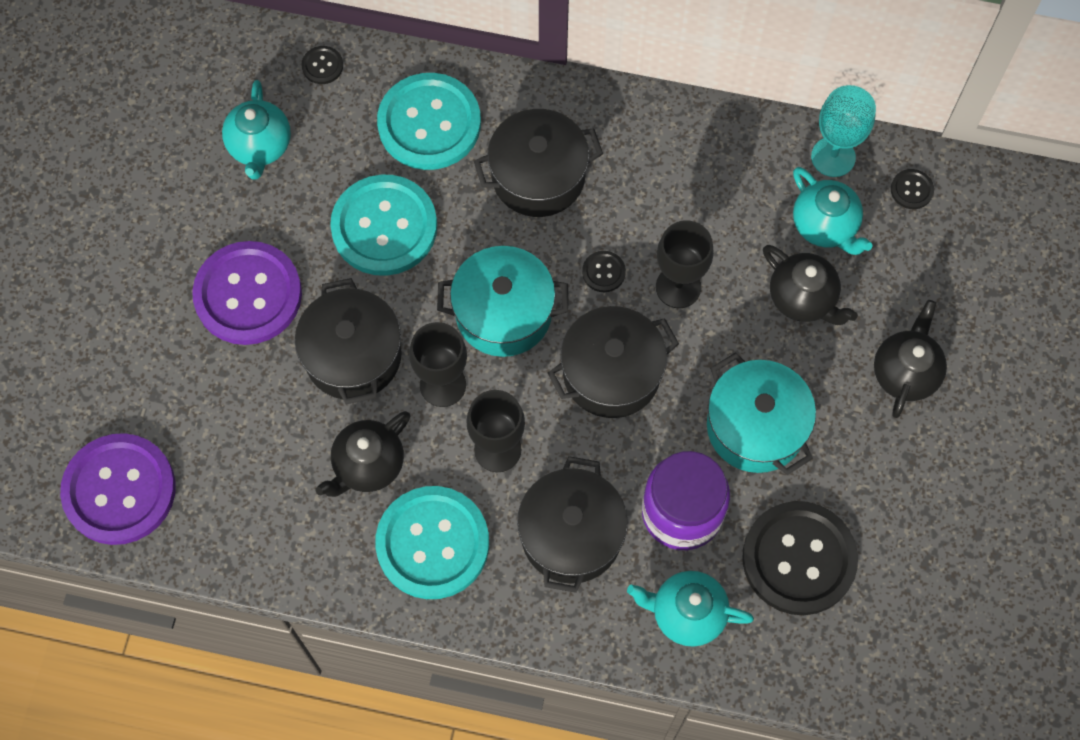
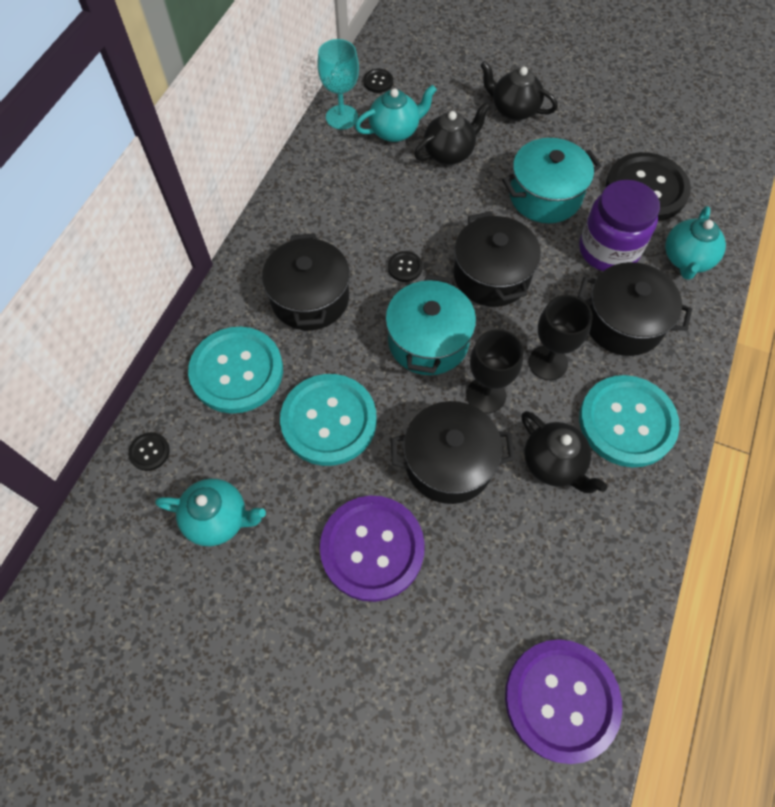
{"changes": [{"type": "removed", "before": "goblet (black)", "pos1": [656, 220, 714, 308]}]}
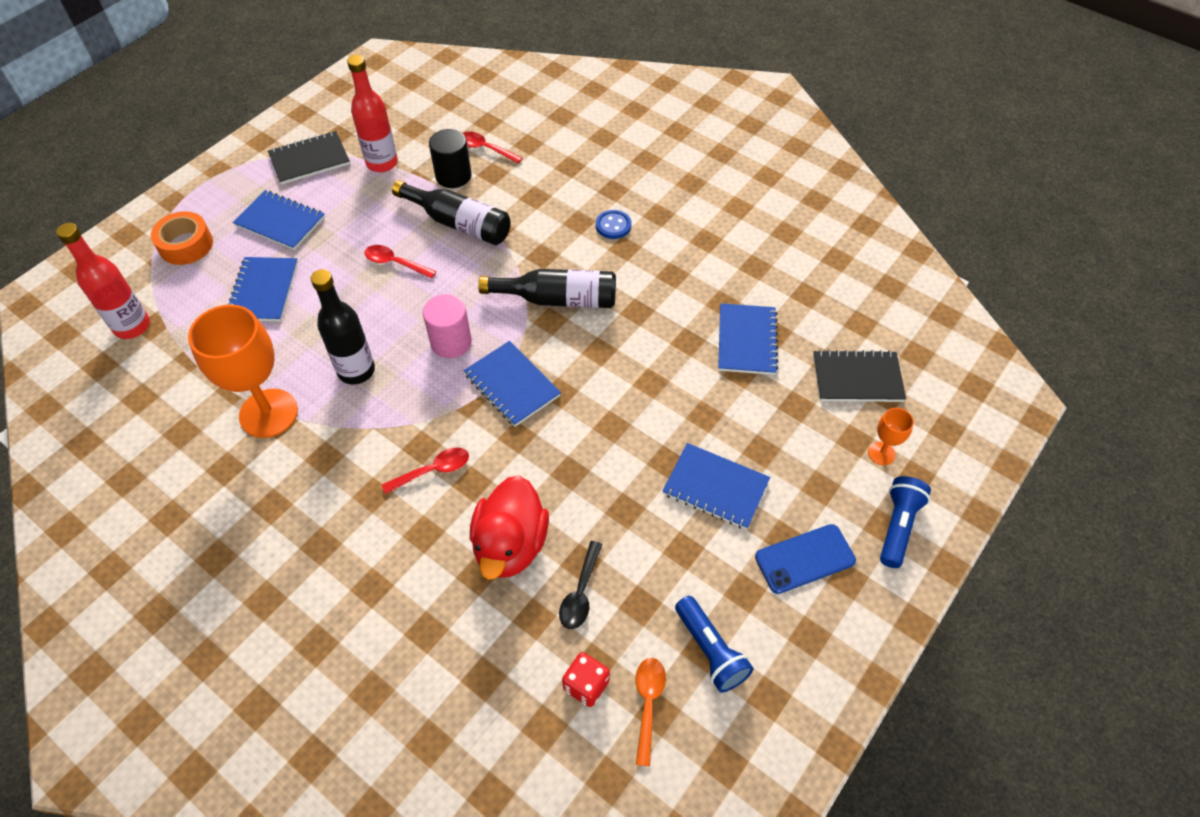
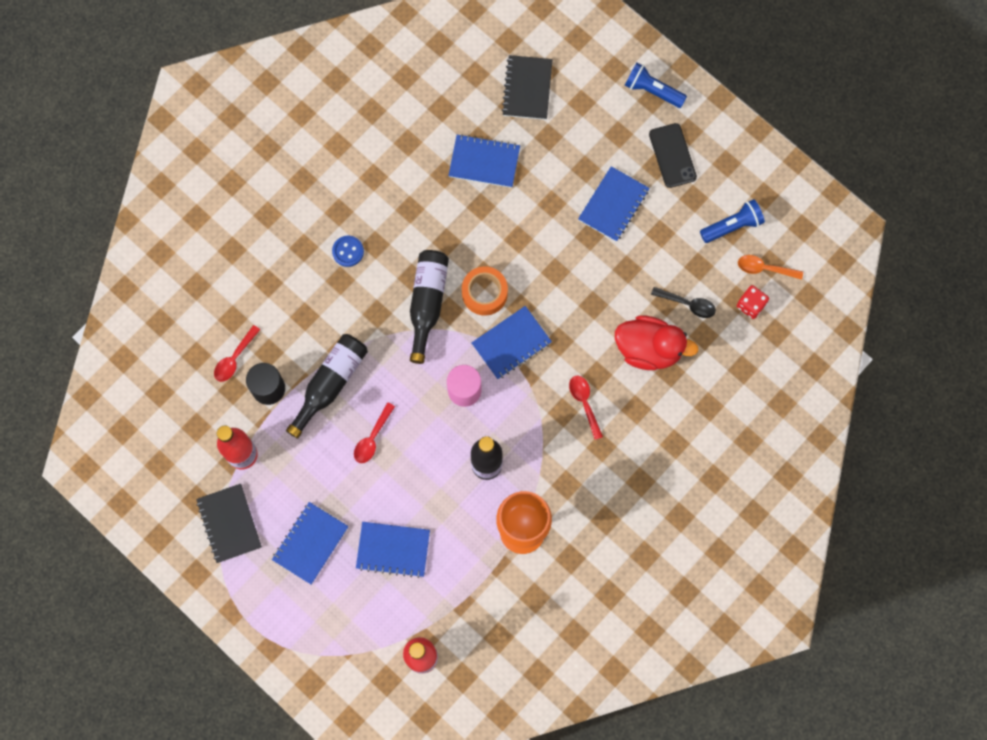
{"changes": [{"type": "moved", "before": "tape (orange)", "pos1": [151, 211, 213, 265], "pos2": [462, 266, 508, 316]}, {"type": "recoloured", "before": "phone (blue)", "after": "phone (black)", "pos1": [755, 524, 856, 594], "pos2": [649, 123, 697, 188]}, {"type": "removed", "before": "goblet (orange)", "pos1": [868, 408, 914, 465]}]}
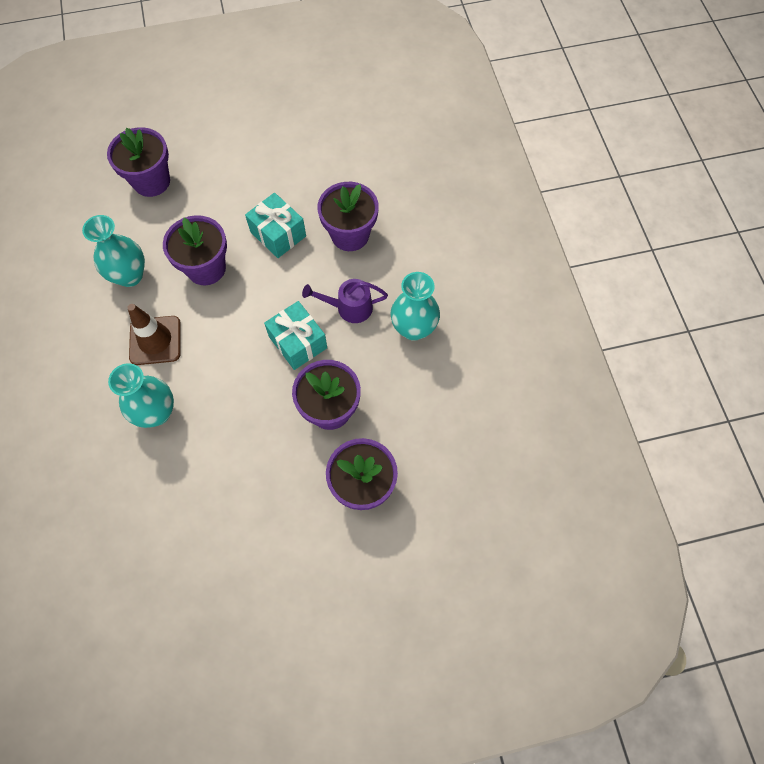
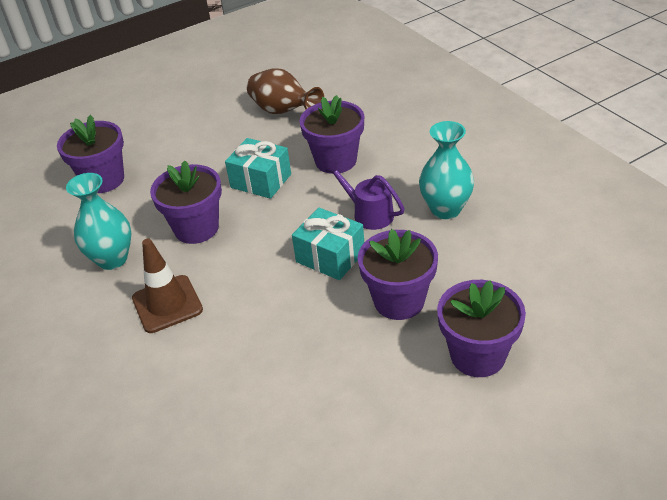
{"changes": [{"type": "removed", "before": "vase (turquoise)", "pos1": [108, 363, 174, 428]}, {"type": "turned", "before": "watering can (purple)", "pos1": [302, 279, 388, 323], "pos2": [326, 162, 405, 230], "turn": 60}, {"type": "added", "after": "vase (brown)", "pos2": [247, 68, 324, 114]}]}
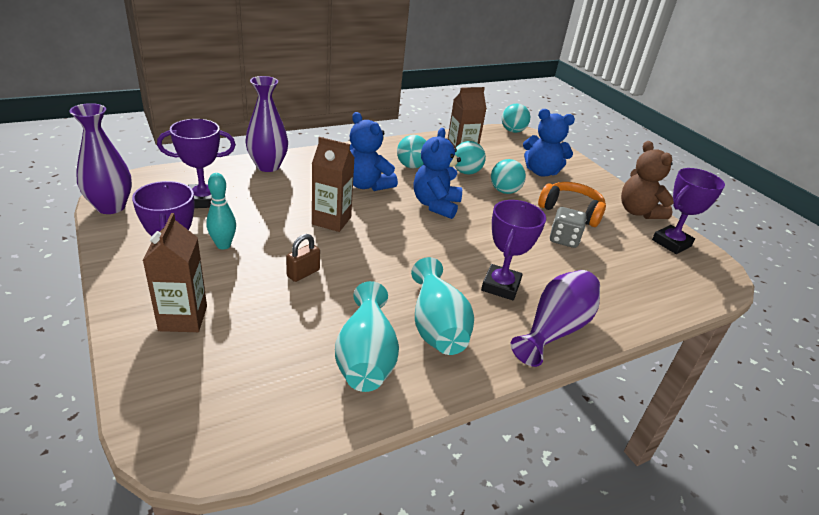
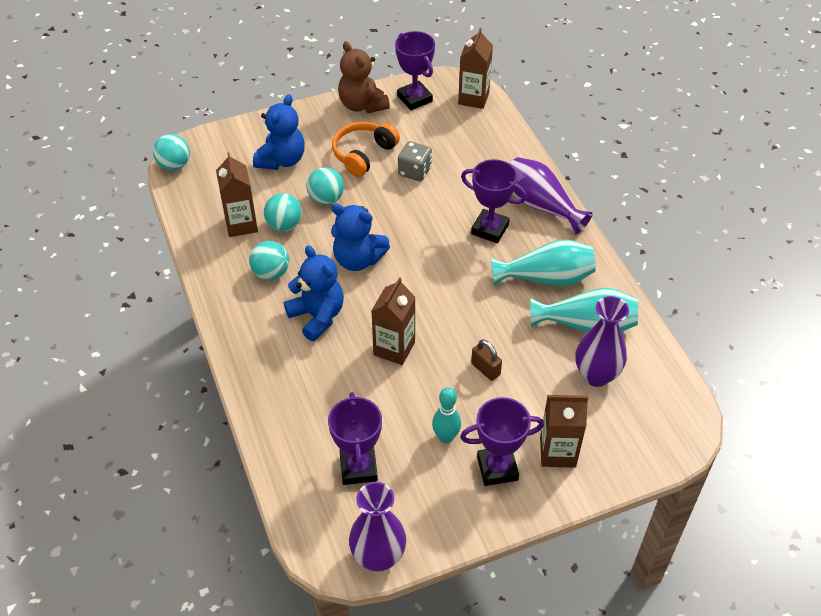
{"changes": [{"type": "moved", "before": "vase (purple)", "pos1": [245, 76, 288, 172], "pos2": [575, 296, 629, 387]}, {"type": "turned", "before": "teddy bear (blue)", "pos1": [350, 112, 398, 191], "pos2": [284, 245, 344, 341], "turn": -90}, {"type": "turned", "before": "teddy bear (brown)", "pos1": [621, 141, 674, 219], "pos2": [338, 41, 390, 113], "turn": 75}, {"type": "added", "after": "carton (brown)", "pos2": [458, 28, 493, 109]}]}
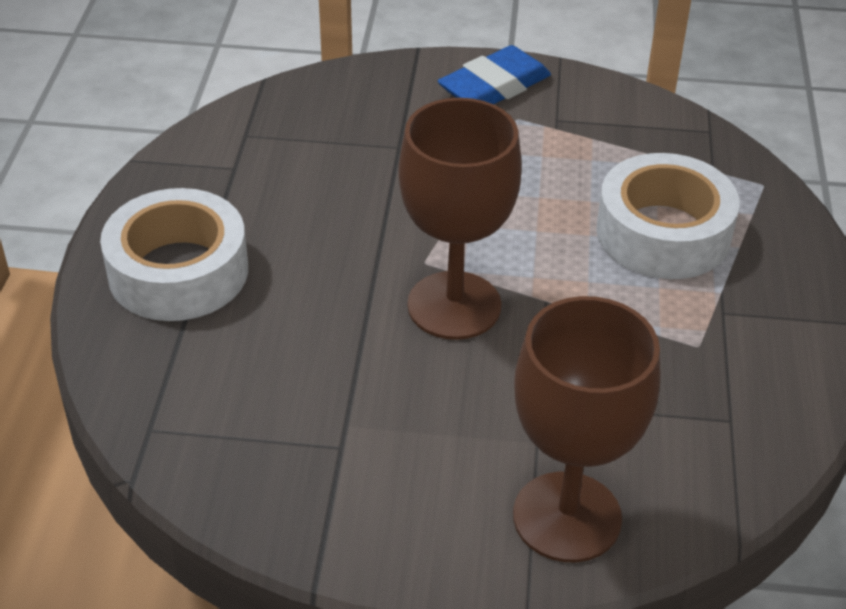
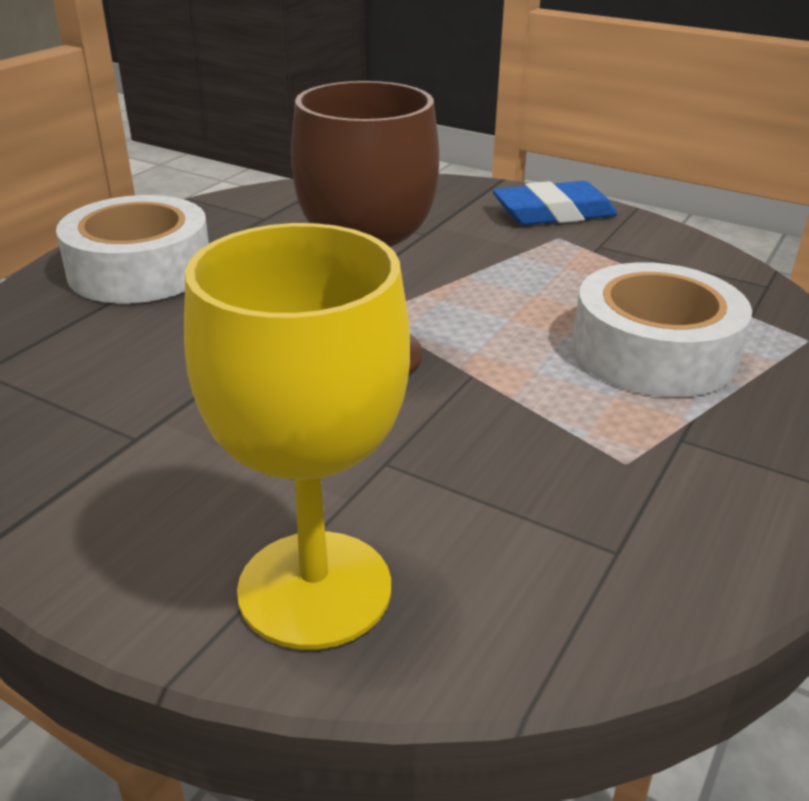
{"changes": [{"type": "recoloured", "before": "goblet (brown)", "after": "goblet (yellow)", "pos1": [513, 296, 661, 562], "pos2": [184, 223, 410, 650]}]}
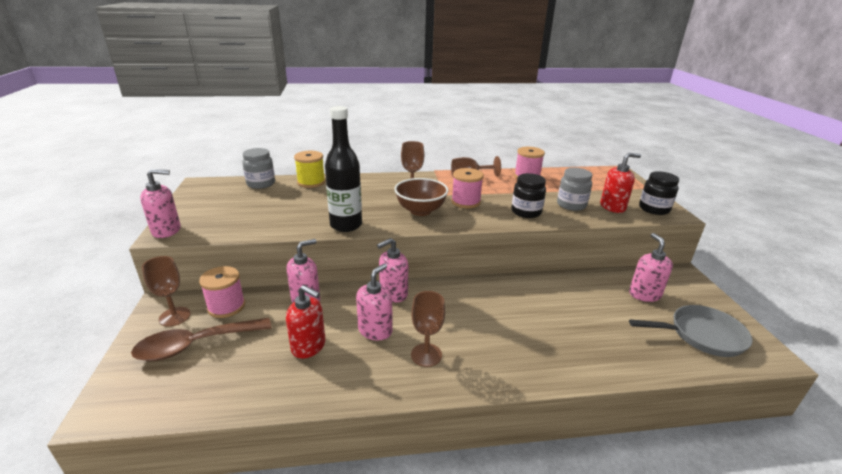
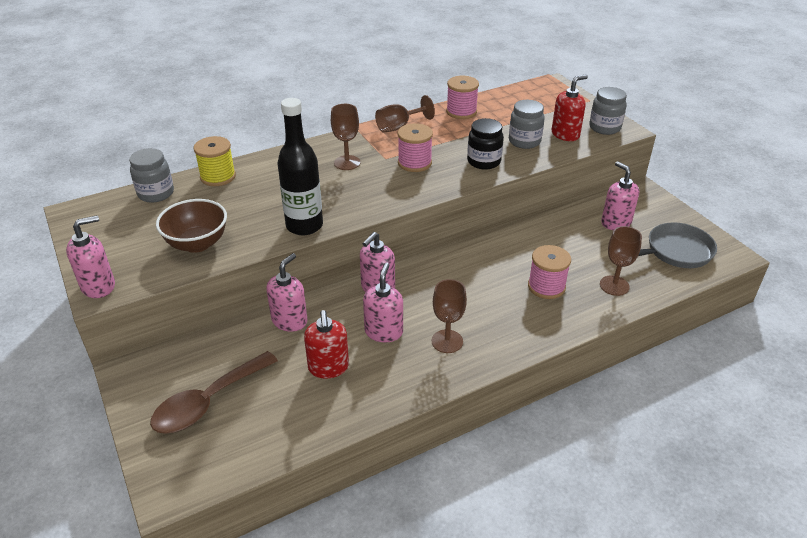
{"changes": [{"type": "moved", "before": "goblet (brown)", "pos1": [142, 256, 191, 327], "pos2": [600, 226, 642, 296]}, {"type": "moved", "before": "spool (pink)", "pos1": [199, 266, 245, 318], "pos2": [528, 245, 571, 299]}, {"type": "turned", "before": "soap dispenser (red)", "pos1": [286, 285, 325, 359], "pos2": [304, 310, 349, 379], "turn": 75}, {"type": "moved", "before": "bowl (brown)", "pos1": [394, 178, 449, 216], "pos2": [156, 199, 227, 253]}, {"type": "recoloured", "before": "jar (black)", "after": "jar (grey)", "pos1": [639, 171, 679, 215], "pos2": [589, 87, 627, 135]}]}
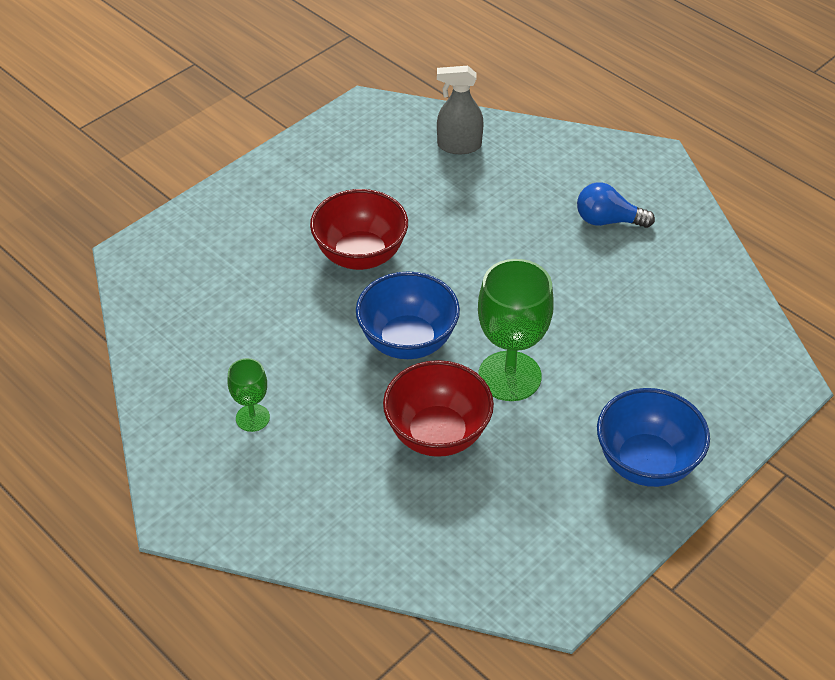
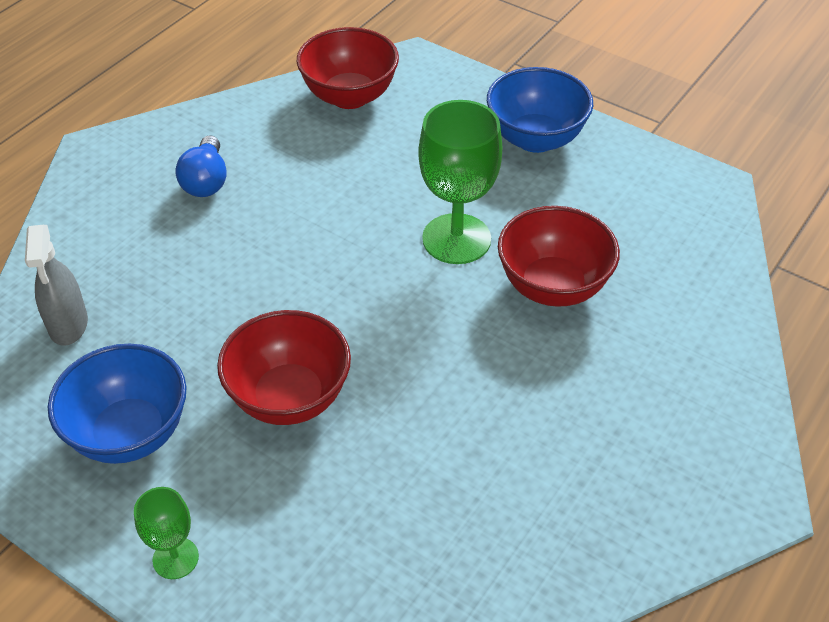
{"changes": [{"type": "moved", "before": "goblet (green)", "pos1": [228, 358, 270, 432], "pos2": [134, 487, 199, 579]}, {"type": "moved", "before": "bowl (blue)", "pos1": [356, 271, 460, 359], "pos2": [48, 343, 187, 464]}, {"type": "added", "after": "bowl (red)", "pos2": [297, 27, 399, 109]}]}
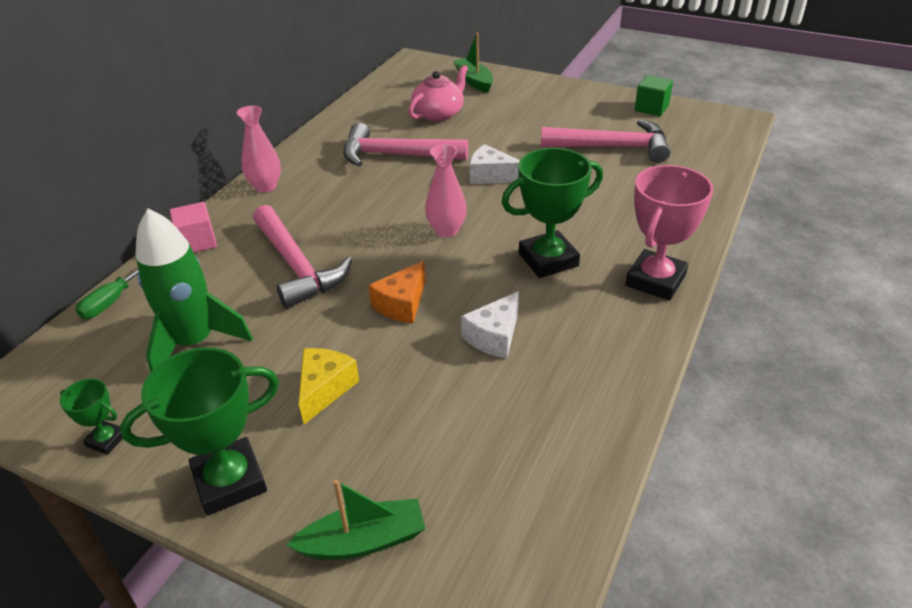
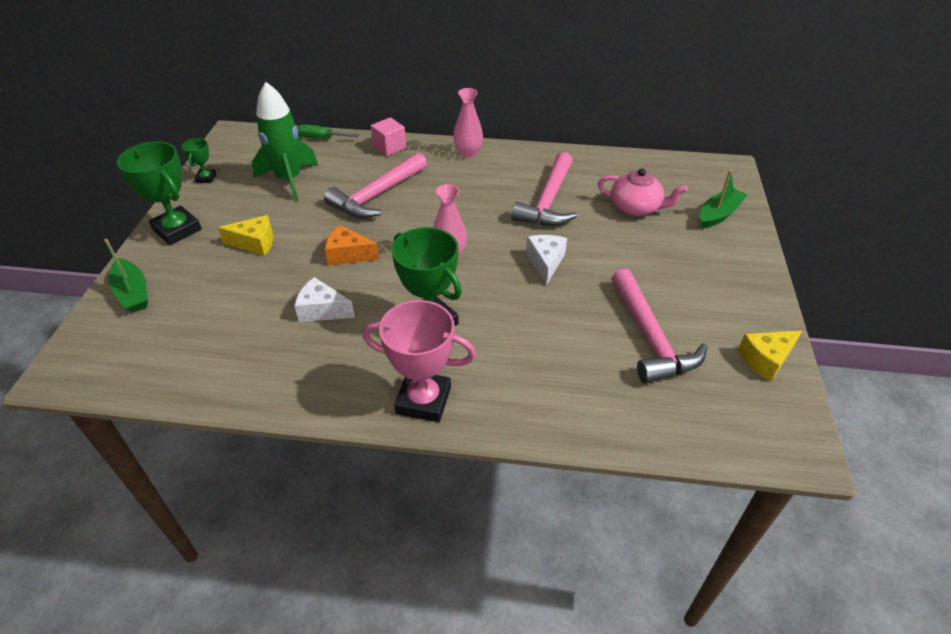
{"changes": [{"type": "turned", "before": "hammer (pink)", "pos1": [343, 123, 468, 167], "pos2": [511, 152, 577, 226], "turn": -150}, {"type": "replaced", "before": "cube (green)", "after": "cheese (yellow)", "pos1": [634, 75, 673, 116], "pos2": [738, 331, 802, 382]}]}
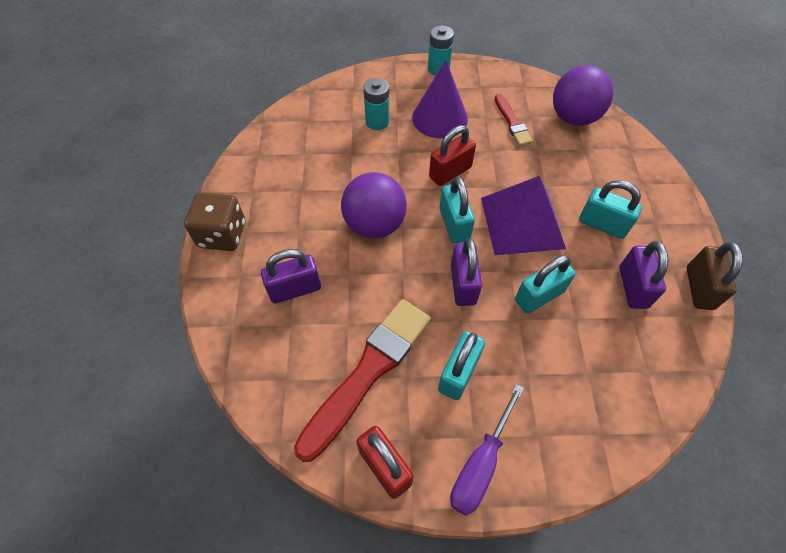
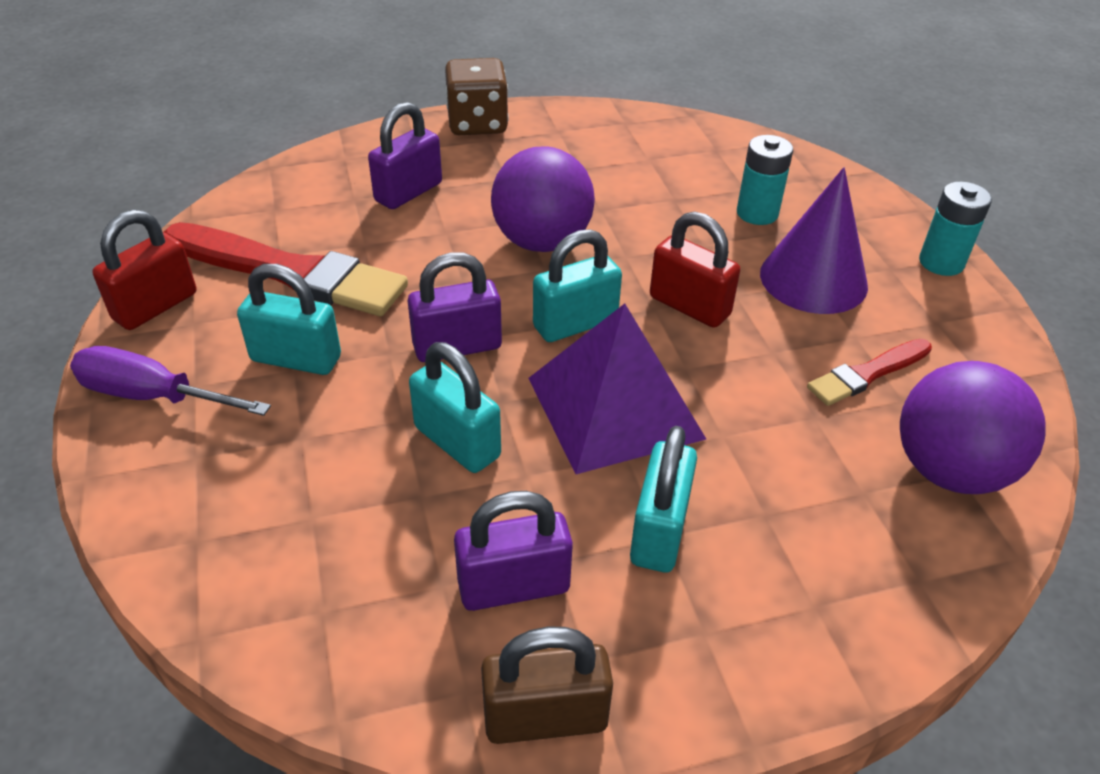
{"changes": [{"type": "turned", "before": "padlock (purple)", "pos1": [261, 249, 321, 304], "pos2": [368, 102, 442, 209], "turn": 75}]}
